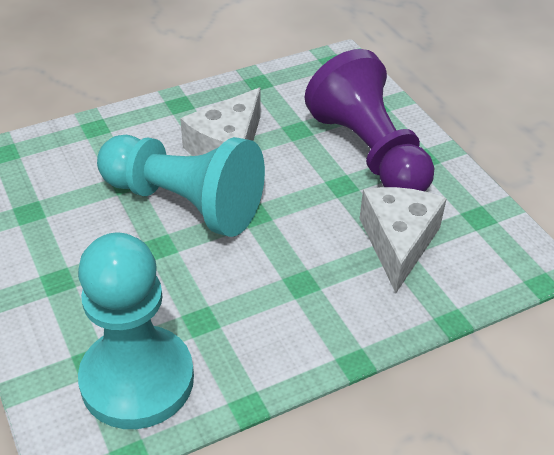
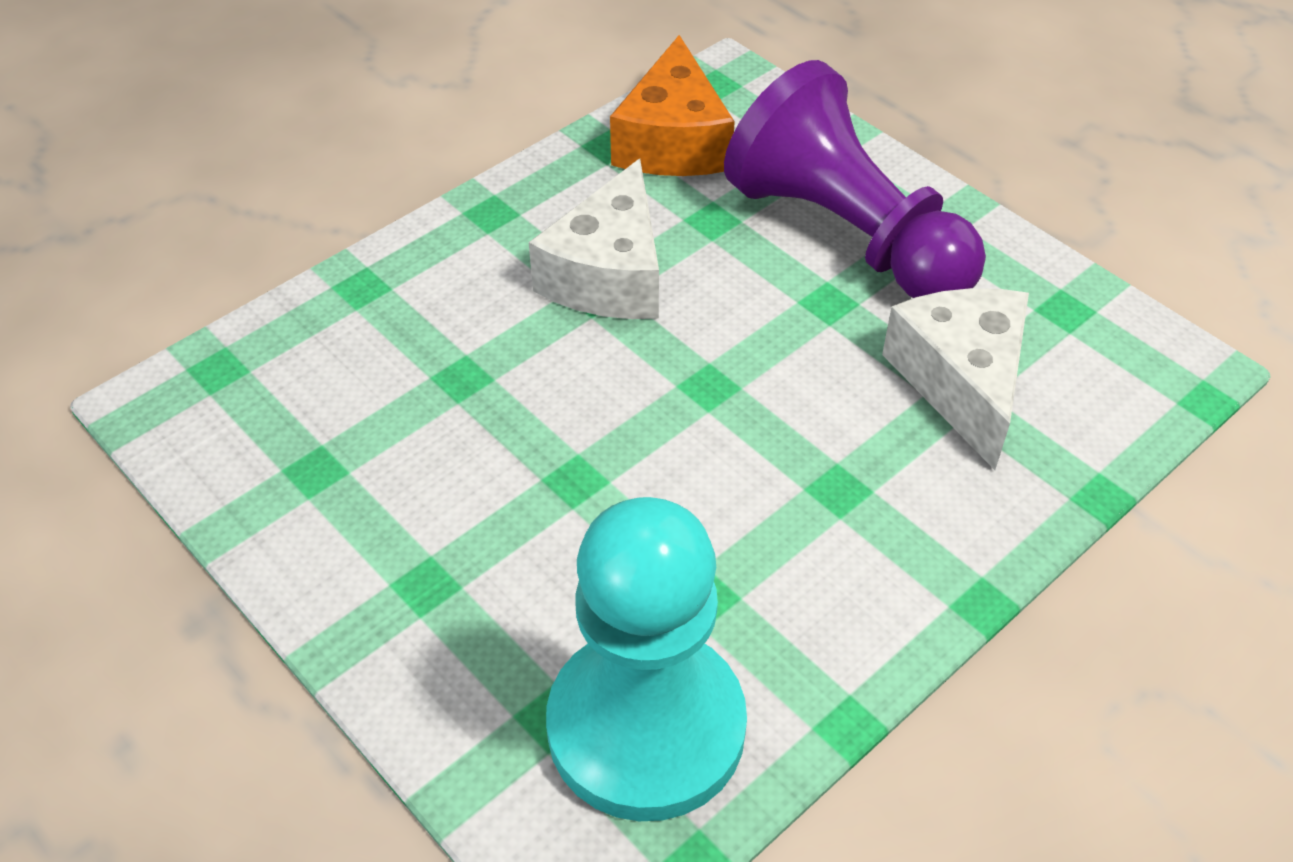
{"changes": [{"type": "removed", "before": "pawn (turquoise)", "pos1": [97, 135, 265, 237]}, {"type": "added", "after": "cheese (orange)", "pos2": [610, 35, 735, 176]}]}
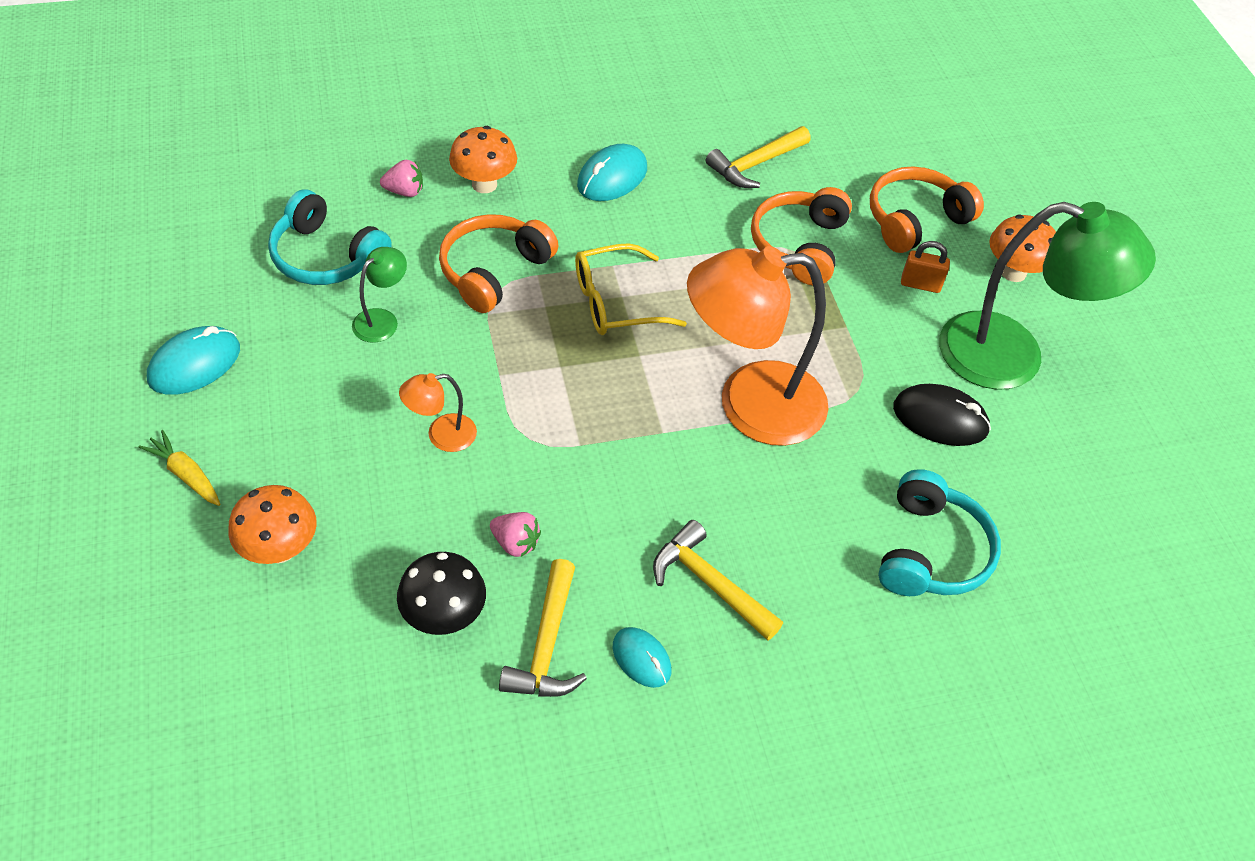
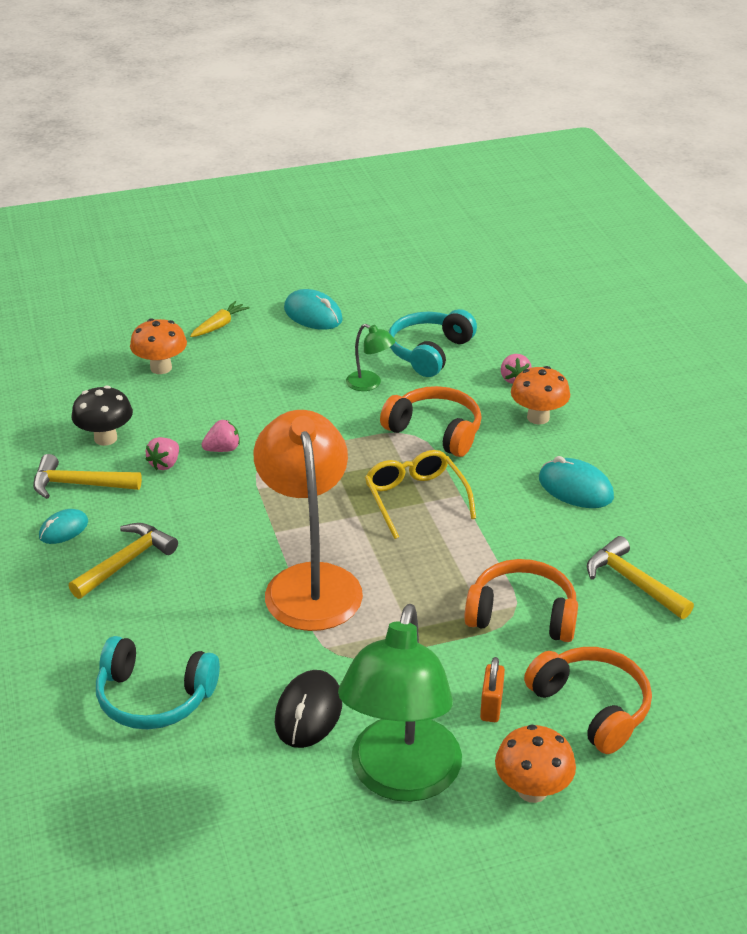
{"changes": [{"type": "removed", "before": "lamp (orange)", "pos1": [399, 373, 477, 452]}, {"type": "added", "after": "strawberry (pink)", "pos2": [201, 420, 240, 452]}]}
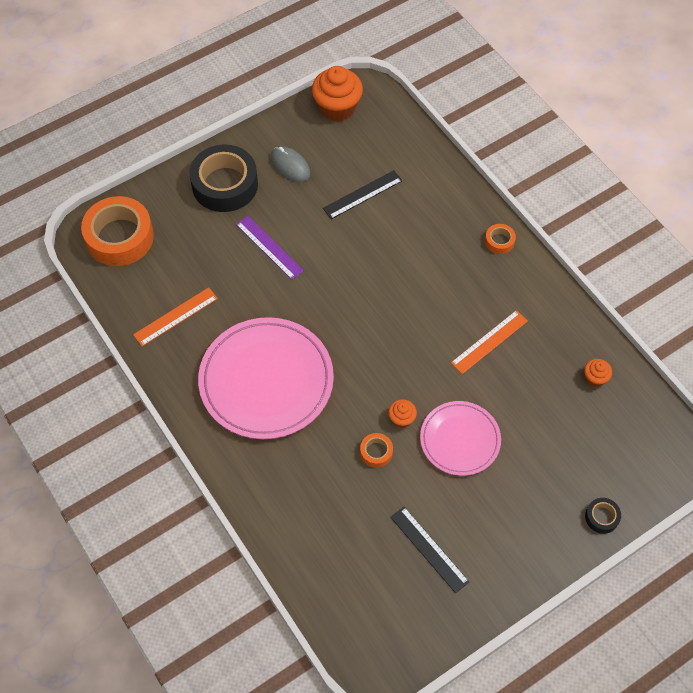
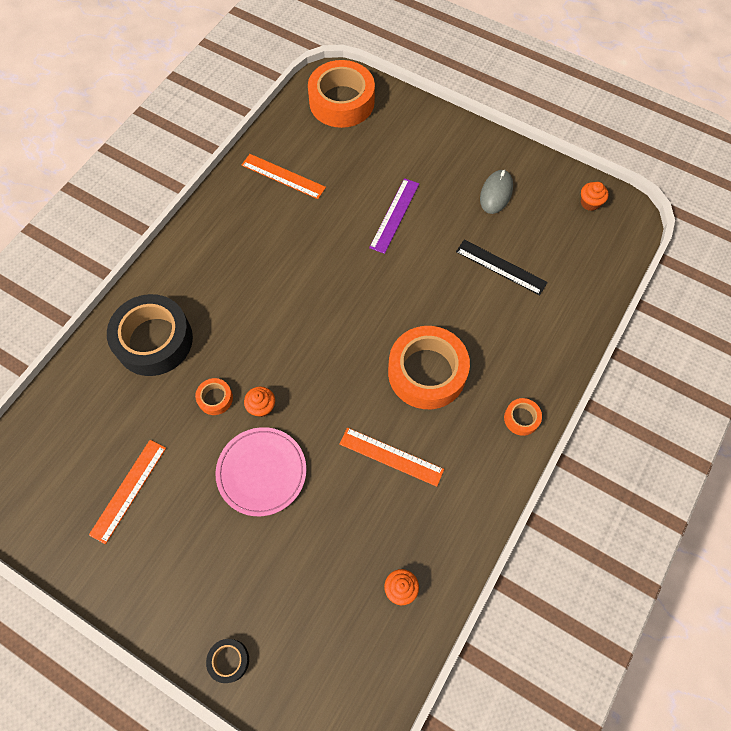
{"changes": [{"type": "moved", "before": "tape (black)", "pos1": [189, 144, 258, 212], "pos2": [107, 294, 193, 376]}, {"type": "removed", "before": "plate (pink)", "pos1": [198, 317, 334, 439]}, {"type": "resized", "before": "cupcake (orange)", "pos1": [312, 66, 363, 122], "pos2": [581, 182, 609, 211], "scale": 0.48}, {"type": "recoloured", "before": "ruler (black)", "after": "ruler (orange)", "pos1": [390, 507, 469, 593], "pos2": [89, 440, 166, 544]}, {"type": "added", "after": "tape (orange)", "pos2": [388, 326, 470, 409]}]}
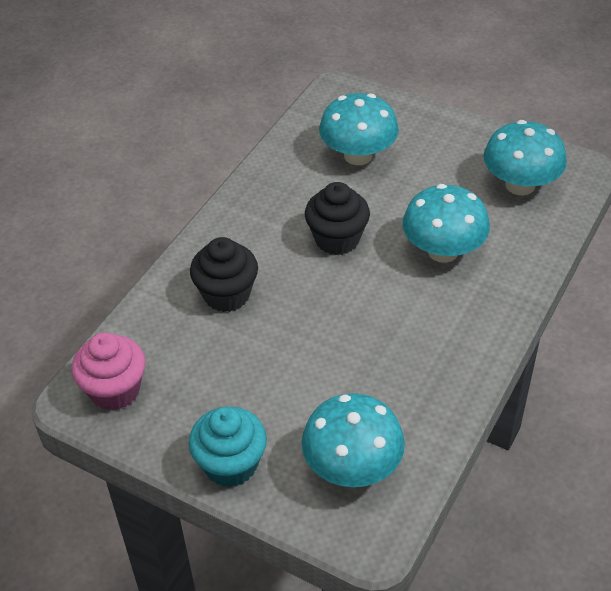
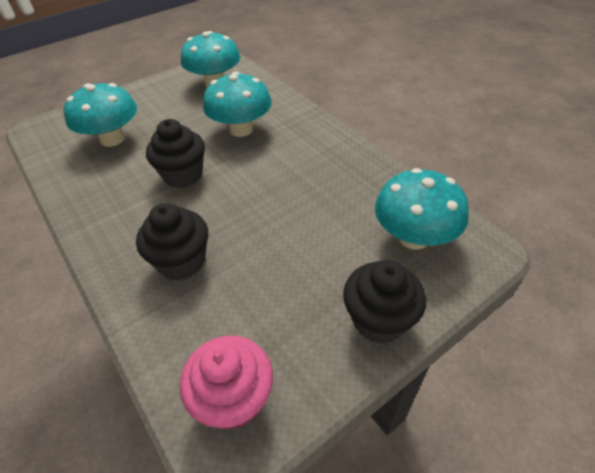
{"changes": [{"type": "recoloured", "before": "cupcake (turquoise)", "after": "cupcake (black)", "pos1": [189, 407, 267, 487], "pos2": [343, 260, 426, 344]}]}
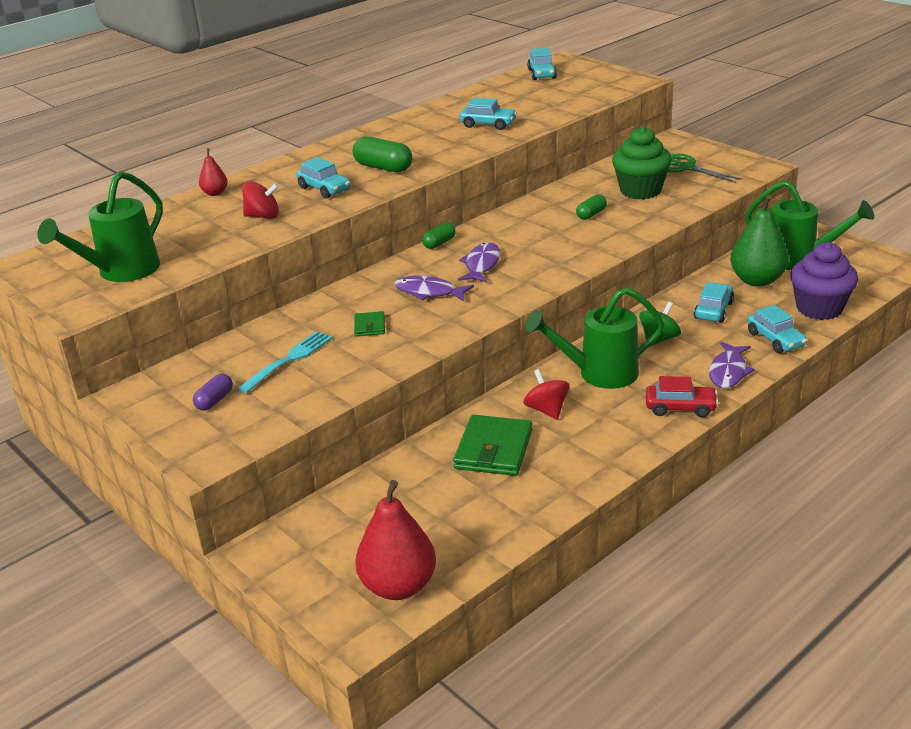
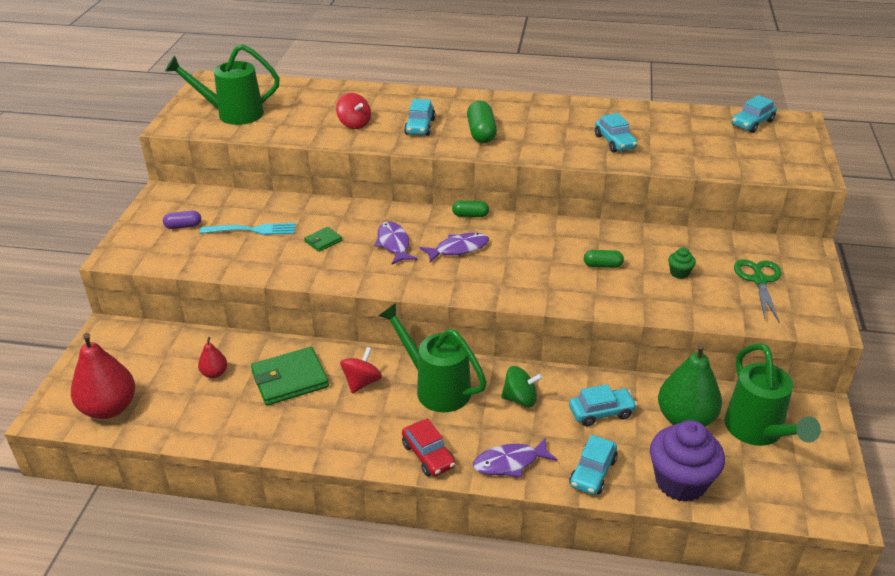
{"changes": [{"type": "moved", "before": "pear (red)", "pos1": [199, 148, 228, 196], "pos2": [198, 337, 227, 378]}, {"type": "resized", "before": "cupcake (green)", "pos1": [612, 126, 672, 199], "pos2": [668, 248, 696, 279], "scale": 0.44}]}
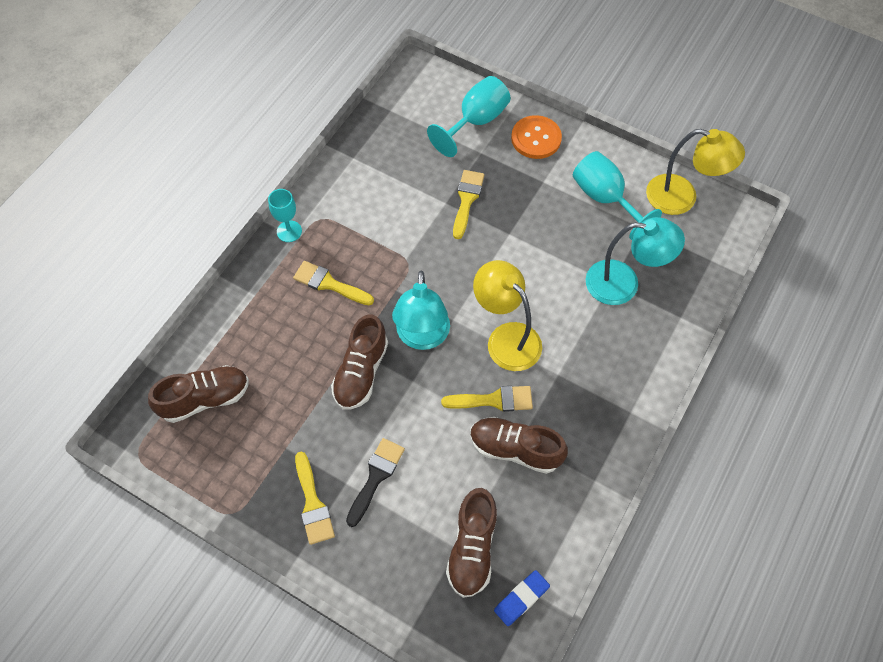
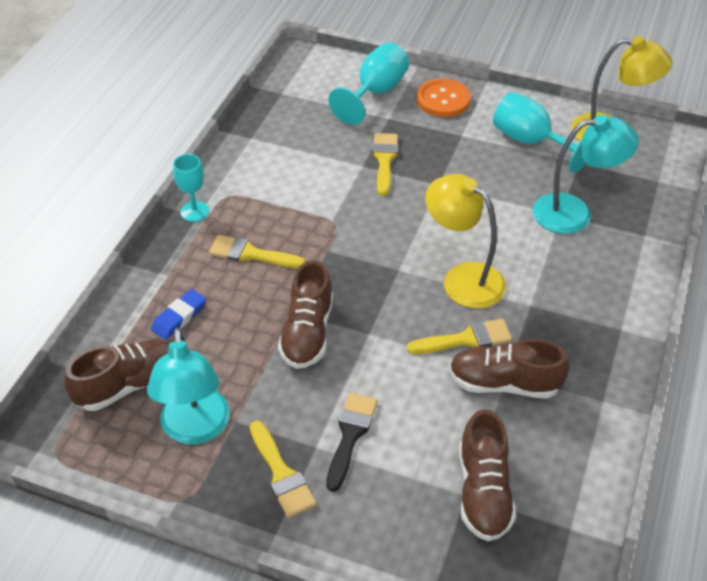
{"changes": [{"type": "moved", "before": "lamp (turquoise)", "pos1": [392, 271, 450, 350], "pos2": [147, 327, 230, 444]}, {"type": "moved", "before": "eraser (blue)", "pos1": [494, 570, 550, 626], "pos2": [151, 289, 206, 340]}]}
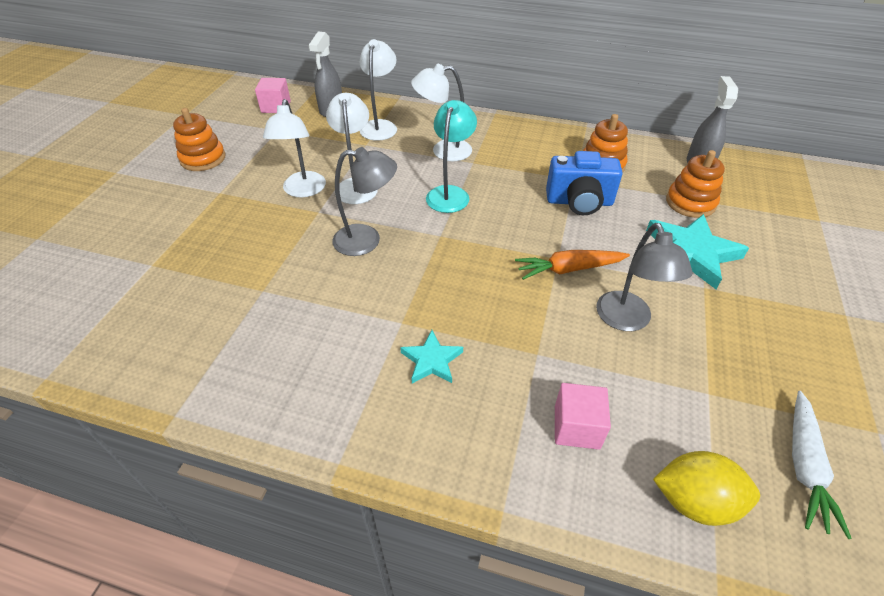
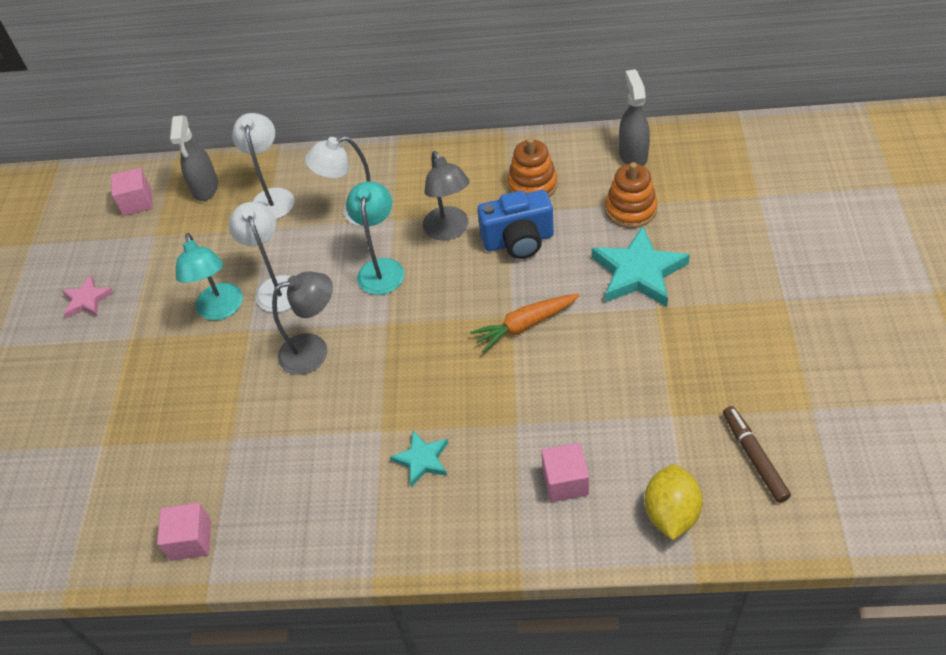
{"changes": [{"type": "replaced", "before": "stacking toy (orange)", "after": "star (pink)", "pos1": [173, 108, 226, 171], "pos2": [62, 275, 114, 318]}, {"type": "recoloured", "before": "lamp (white)", "after": "lamp (turquoise)", "pos1": [263, 99, 326, 198], "pos2": [176, 233, 243, 320]}, {"type": "moved", "before": "lamp (grey)", "pos1": [596, 223, 693, 331], "pos2": [423, 151, 470, 241]}, {"type": "turned", "before": "lemon (yellow)", "pos1": [653, 451, 760, 526], "pos2": [644, 464, 703, 540], "turn": -75}, {"type": "replaced", "before": "carrot (white)", "after": "marker (brown)", "pos1": [792, 391, 852, 539], "pos2": [723, 406, 791, 503]}, {"type": "added", "after": "cube (pink)", "pos2": [157, 503, 211, 561]}]}
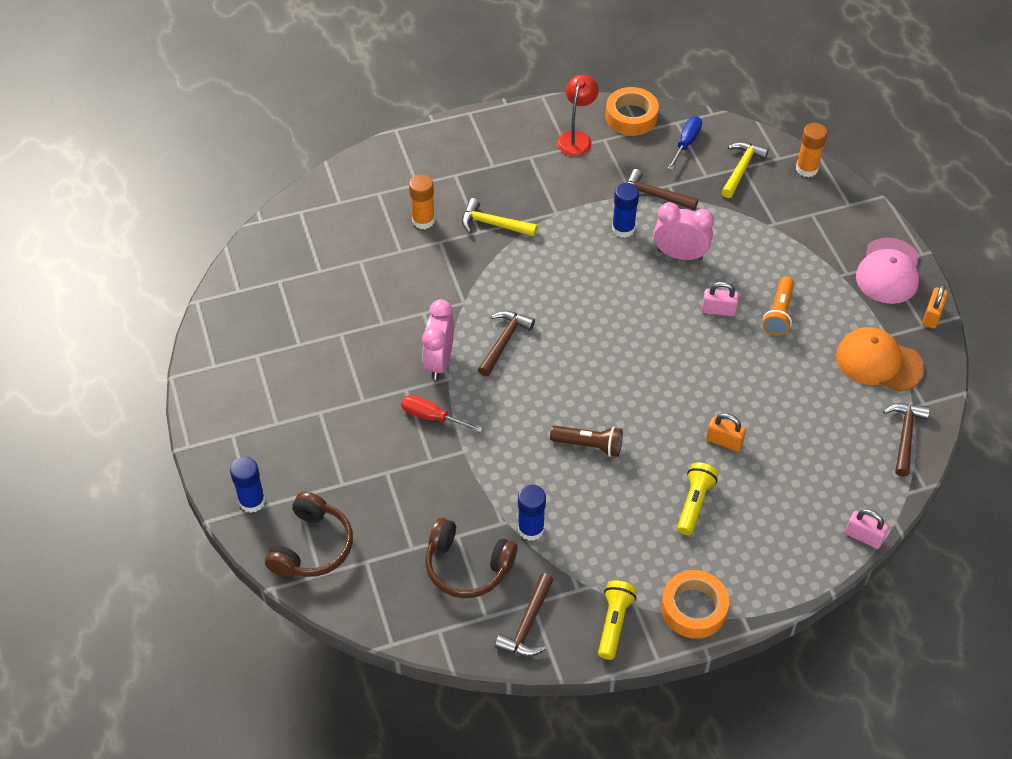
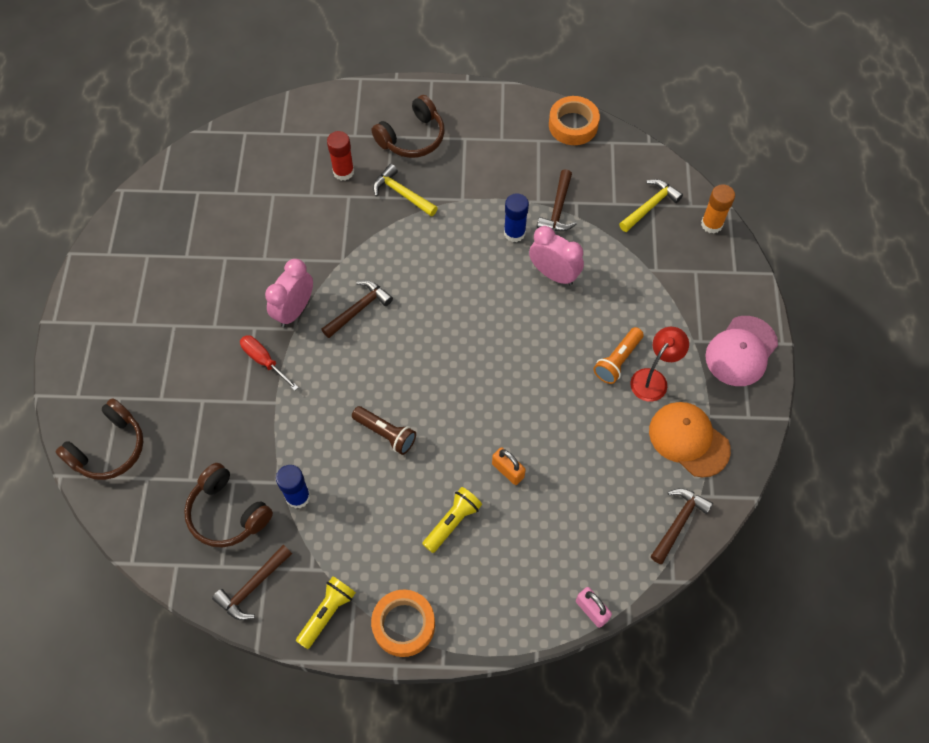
{"changes": [{"type": "removed", "before": "glue stick (blue)", "pos1": [230, 457, 265, 513]}, {"type": "recoloured", "before": "glue stick (orange)", "after": "glue stick (red)", "pos1": [409, 174, 435, 229], "pos2": [327, 131, 354, 181]}, {"type": "moved", "before": "lamp (red)", "pos1": [557, 75, 599, 156], "pos2": [630, 327, 689, 402]}, {"type": "turned", "before": "hammer (brown)", "pos1": [627, 169, 698, 210], "pos2": [537, 169, 577, 231], "turn": -120}, {"type": "removed", "before": "screwdriver (blue)", "pos1": [668, 116, 702, 170]}, {"type": "removed", "before": "padlock (pink)", "pos1": [702, 282, 739, 316]}, {"type": "removed", "before": "padlock (orange)", "pos1": [923, 284, 948, 328]}, {"type": "added", "after": "headphones (brown)", "pos2": [371, 95, 445, 158]}]}
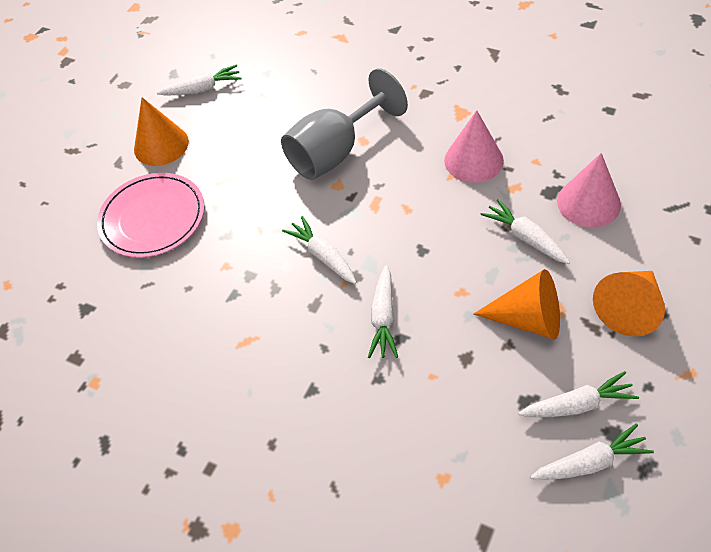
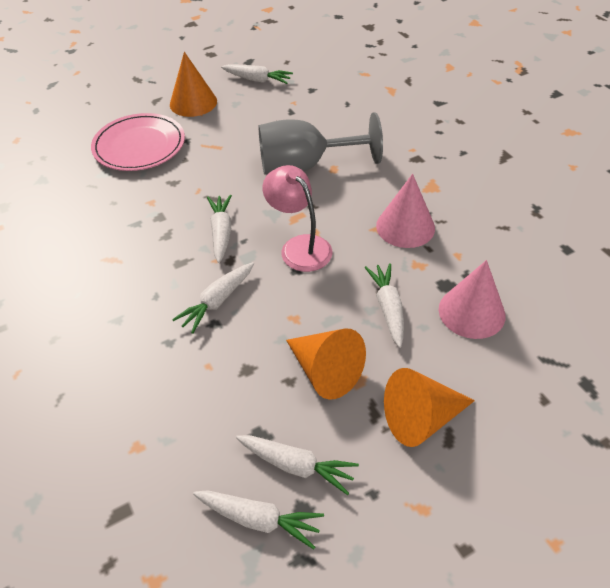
{"changes": [{"type": "added", "after": "lamp (pink)", "pos2": [262, 165, 332, 272]}]}
